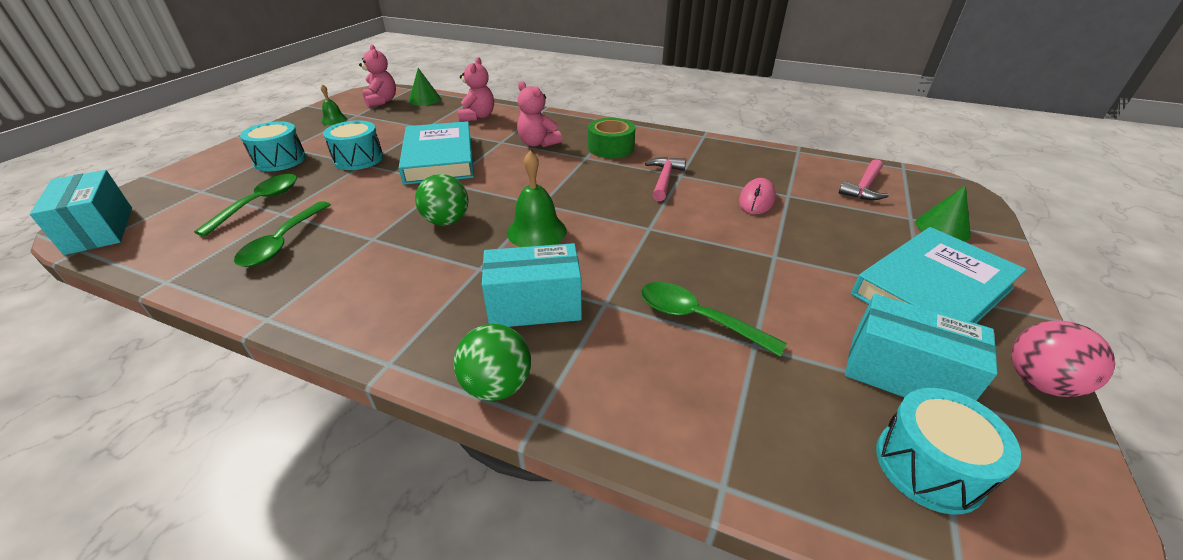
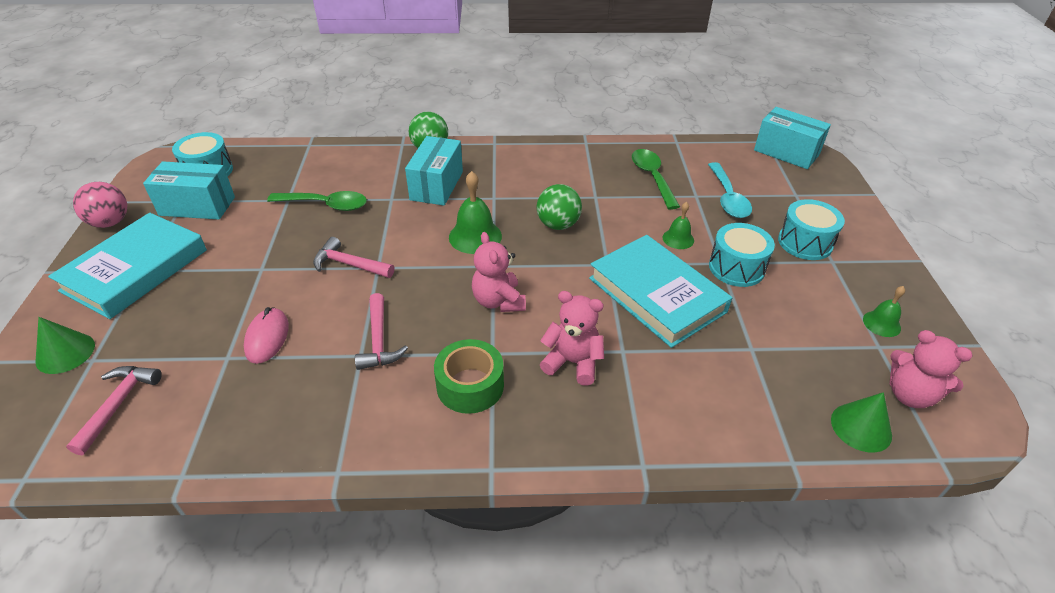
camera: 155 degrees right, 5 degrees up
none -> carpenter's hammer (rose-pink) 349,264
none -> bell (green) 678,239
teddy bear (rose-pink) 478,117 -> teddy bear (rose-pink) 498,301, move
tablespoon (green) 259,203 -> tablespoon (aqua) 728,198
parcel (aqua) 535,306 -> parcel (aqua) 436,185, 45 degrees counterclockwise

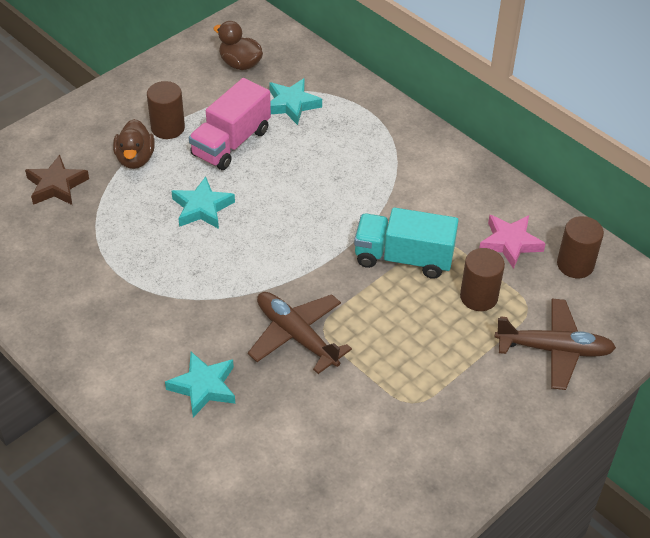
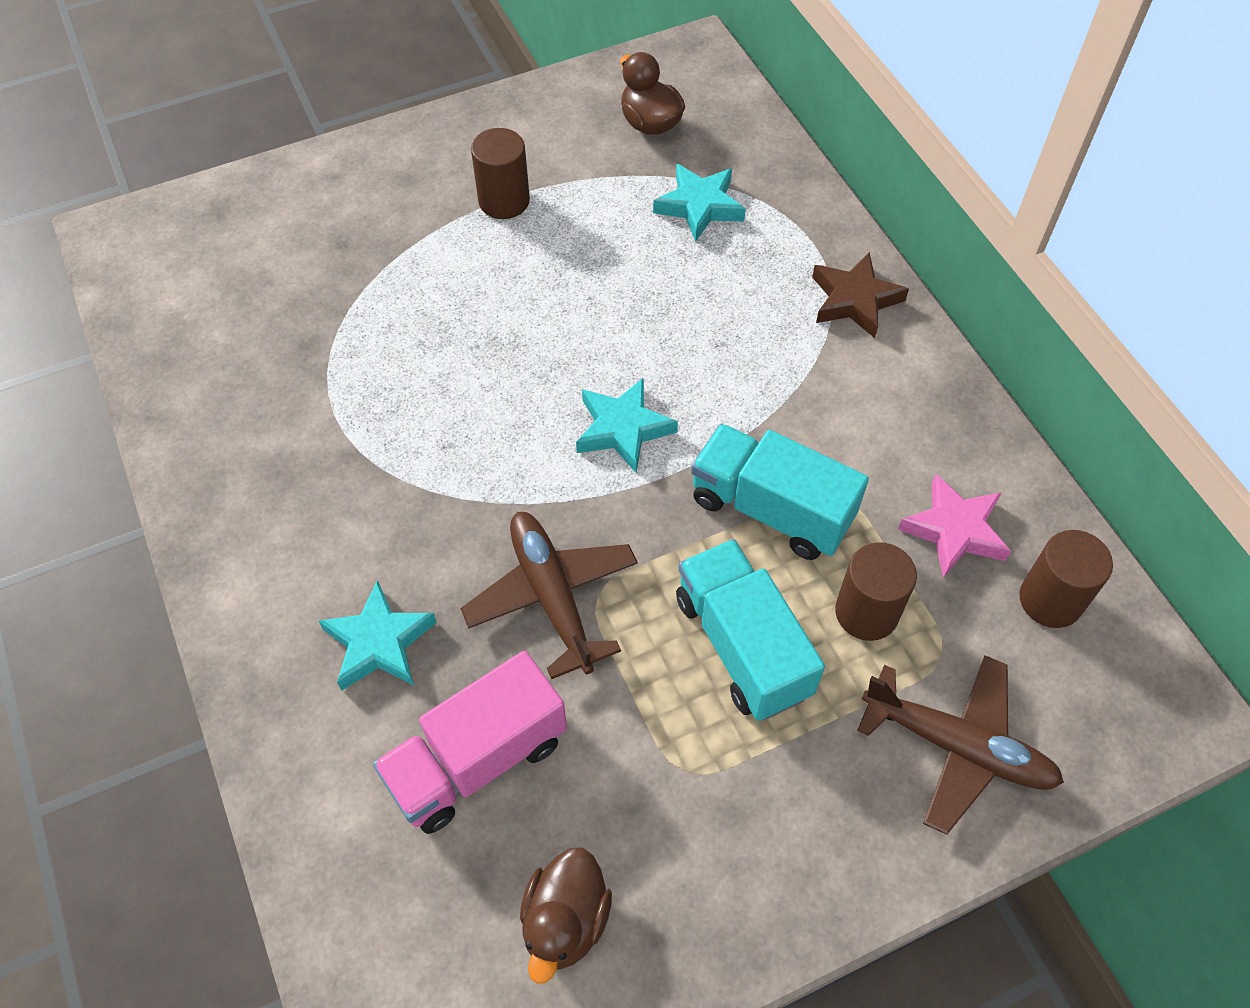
camera: 20 degrees right, 10 degrees up
none -> toy truck (aqua) 742,646
five-pointed star (russet) 56,185 -> five-pointed star (russet) 854,300, move
rubber duck (russet) 135,159 -> rubber duck (russet) 565,921, move
five-pointed star (aqua) 202,208 -> five-pointed star (aqua) 623,429, move
toy truck (rose-pink) 231,143 -> toy truck (rose-pink) 477,760, move

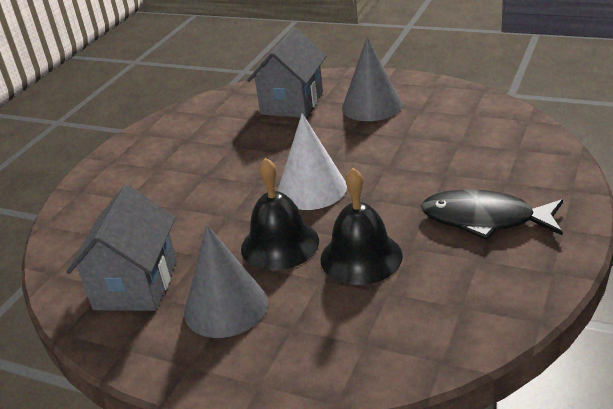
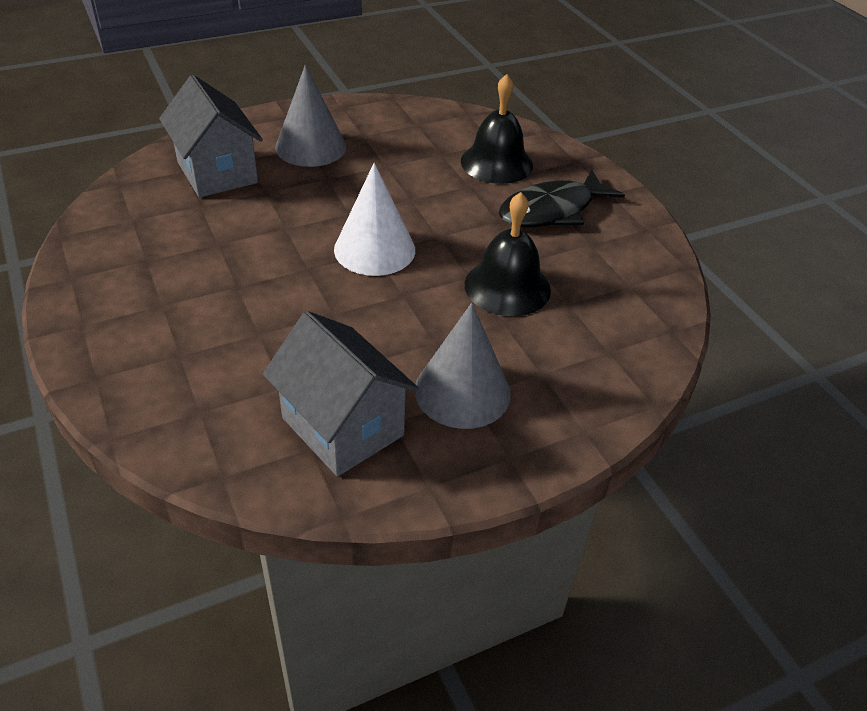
camera: 55 degrees left, 10 degrees up
bell (black) 280,244 -> bell (black) 496,163, move

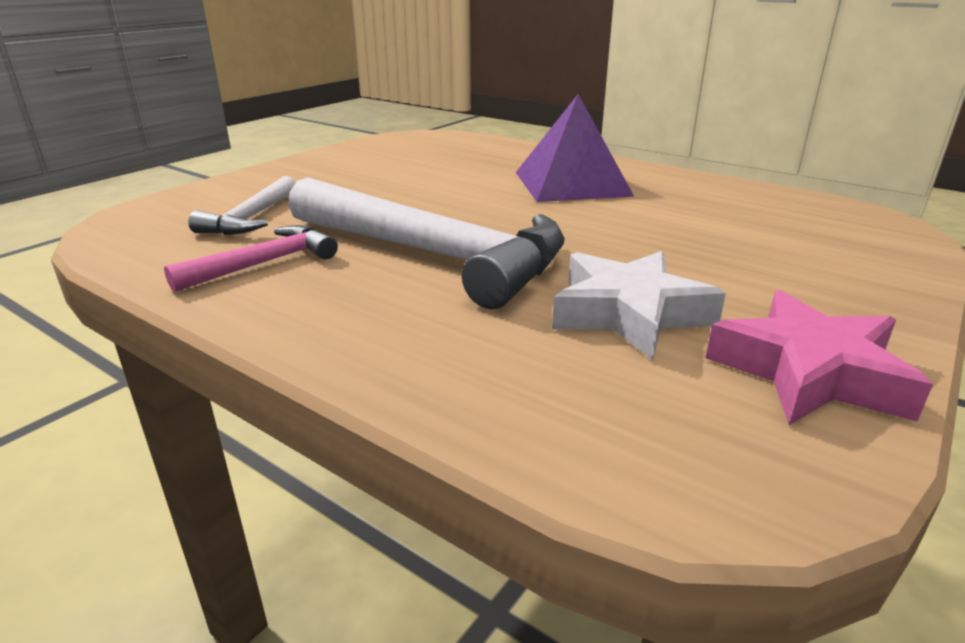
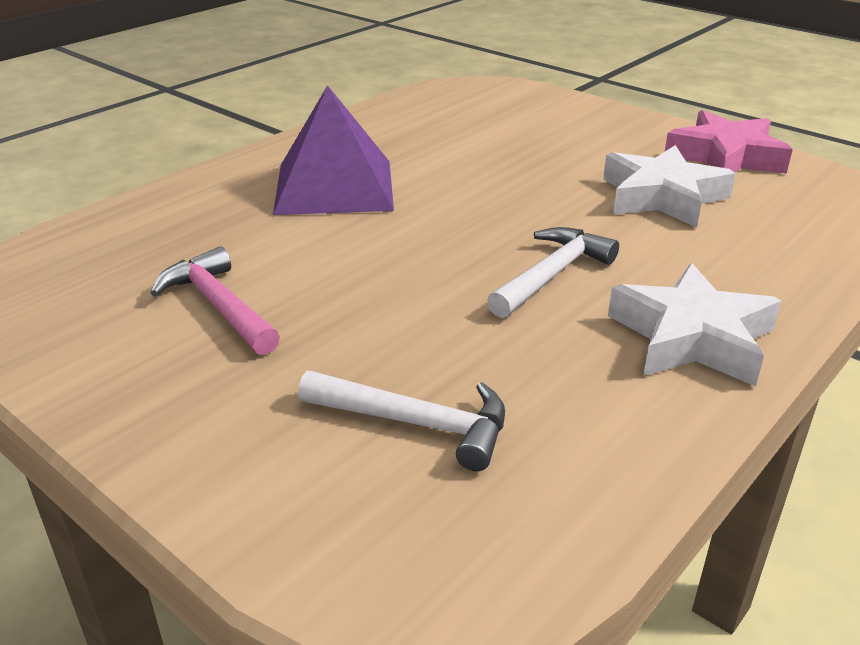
camera: 85 degrees left, 5 degrees up
none -> five-pointed star (white) 691,338
carpenter's hammer (rose-pink) 264,263 -> carpenter's hammer (rose-pink) 218,306, move
carpenter's hammer (white) 434,254 -> carpenter's hammer (white) 552,275, x0.49

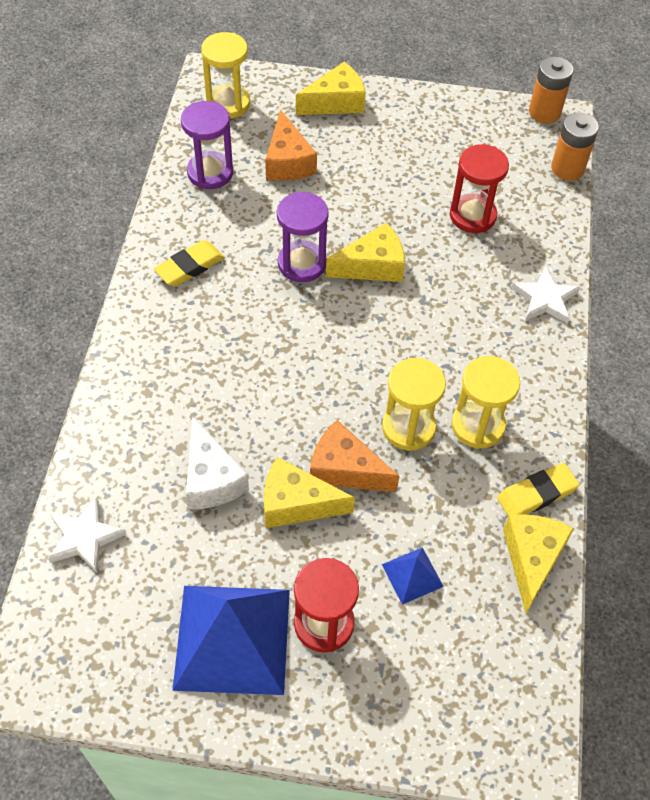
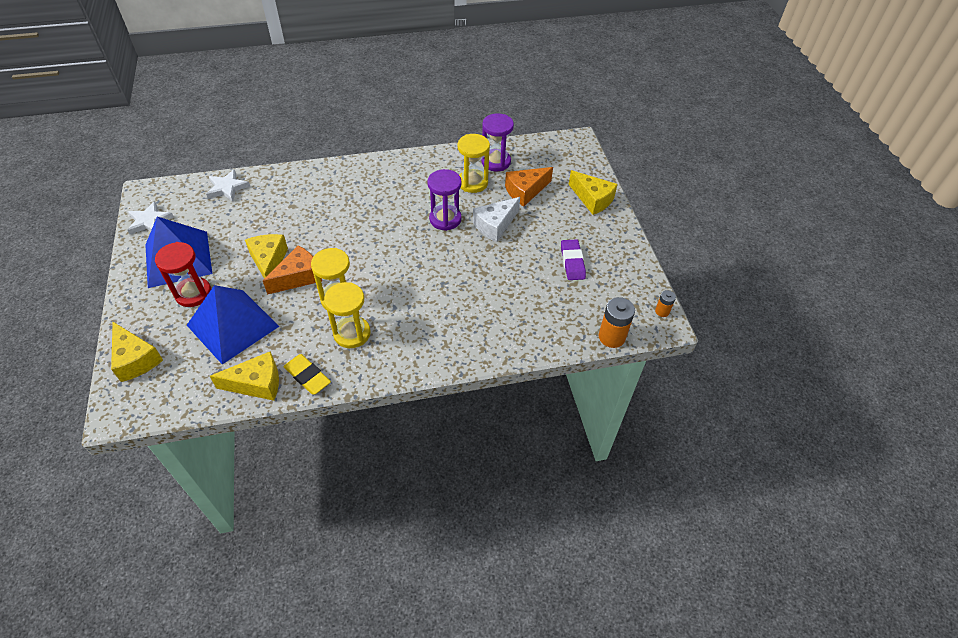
camera: 70 degrees right, 5 degrees down
gum eraser (yellow) 190,267 -> none
sand timer (crimson) 472,216 -> none
none -> gum eraser (violet) 572,262
cheese (white) 211,479 -> cheese (white) 495,225, move
sand timer (yellow) 228,104 -> sand timer (yellow) 472,183, move
cheese (yellow) 372,266 -> cheese (yellow) 136,359, move
five-pointed star (white) 545,299 -> five-pointed star (white) 149,221, move
cheese (orange) 345,469 -> cheese (orange) 298,277, 45 degrees clockwise
pyramid (cobalt) 412,575 -> pyramid (cobalt) 232,325, x2.25
AA battery (orange) 544,112 -> AA battery (orange) 662,311, x0.55

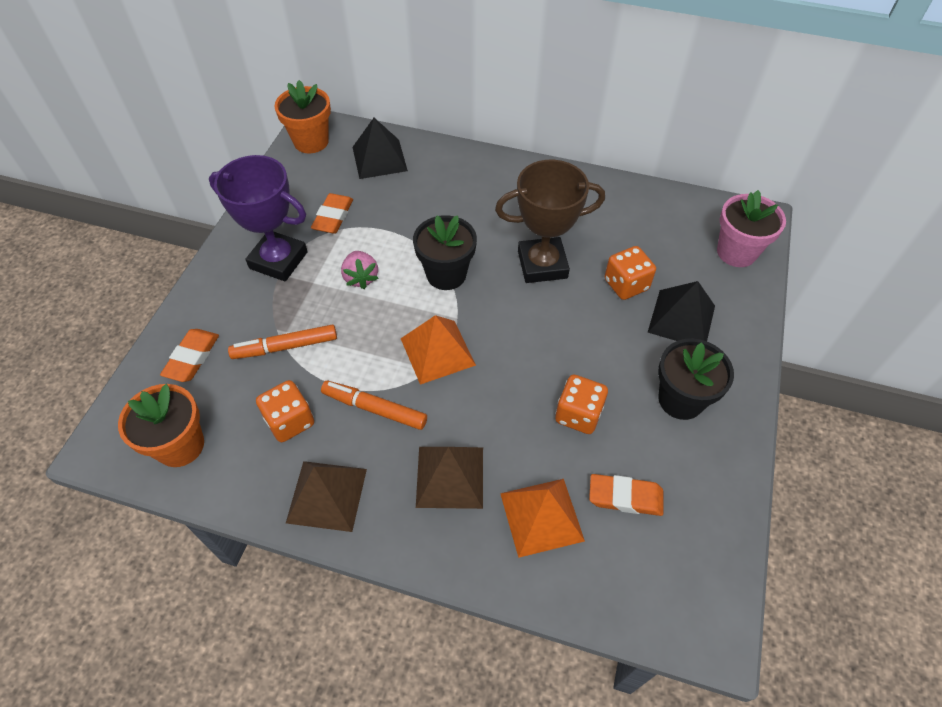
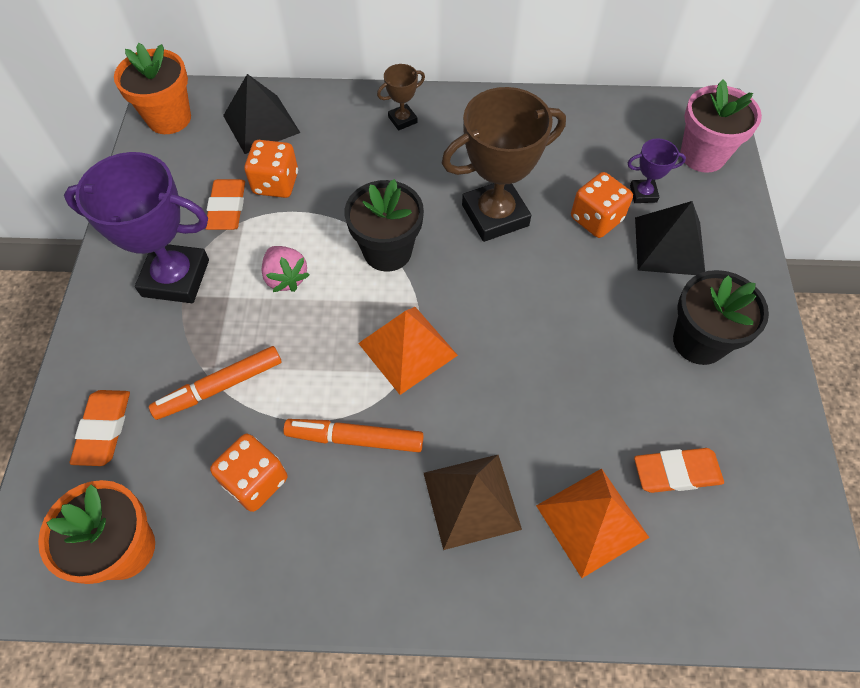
camera: 15 degrees left, 5 degrees up
pyramid (russet) 327,495 -> none
none -> prize cup (russet) 402,120
none -> prize cup (violet) 643,194
die (orange) 578,414 -> die (orange) 276,183, move

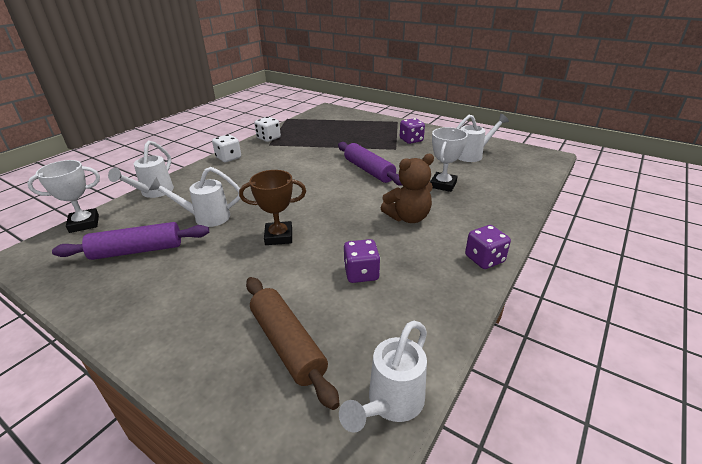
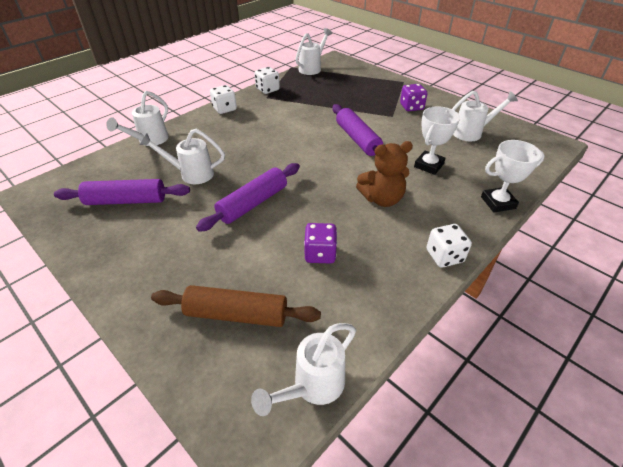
camera: 10 degrees right, 10 degrees up
none -> watering can (white) 312,68
prize cup (white) 84,223 -> prize cup (white) 498,202, move
prize cup (russet) 279,236 -> pastry roller (violet) 253,203
die (violet) 484,259 -> die (white) 444,256
pastry roller (russet) 287,344 -> pastry roller (russet) 237,314, 60 degrees counterclockwise

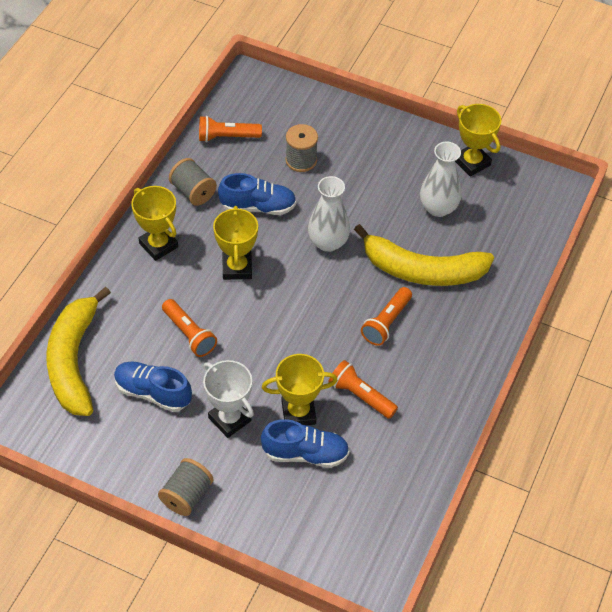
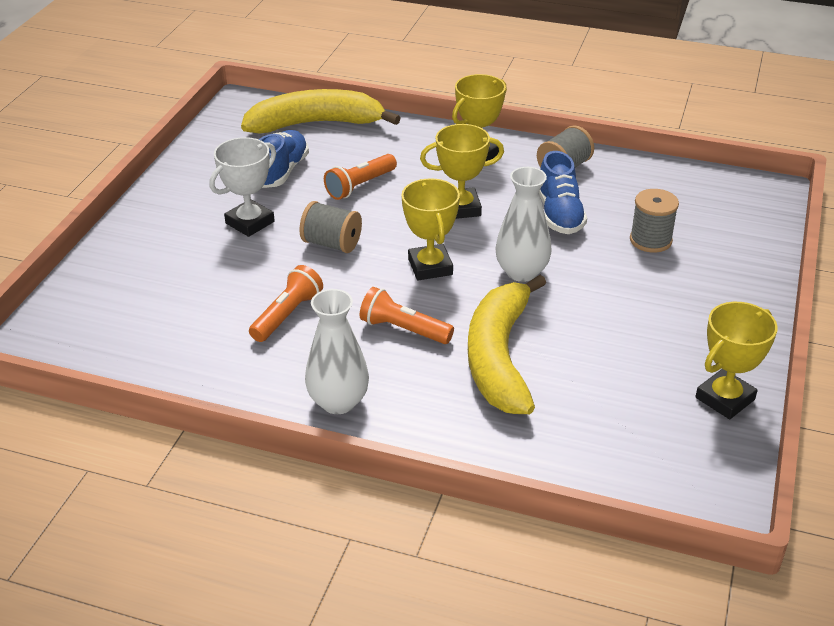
camera: 85 degrees right, 15 degrees down
pocket torch (orange) 227,137 -> none
sneaker (cobalt) 305,453 -> none
bobbin (ash-grey) 186,495 -> bobbin (ash-grey) 332,244, move
prize cup (yellow) 298,412 -> prize cup (yellow) 430,267, move
tall vase (white) 438,208 -> tall vase (white) 338,402, move

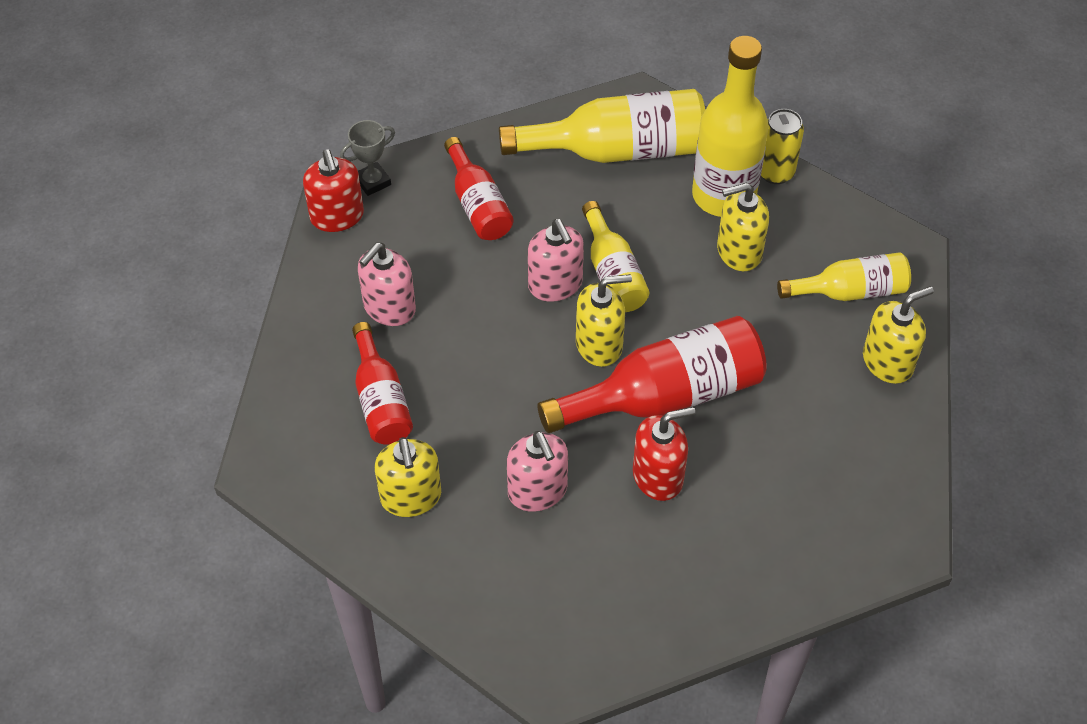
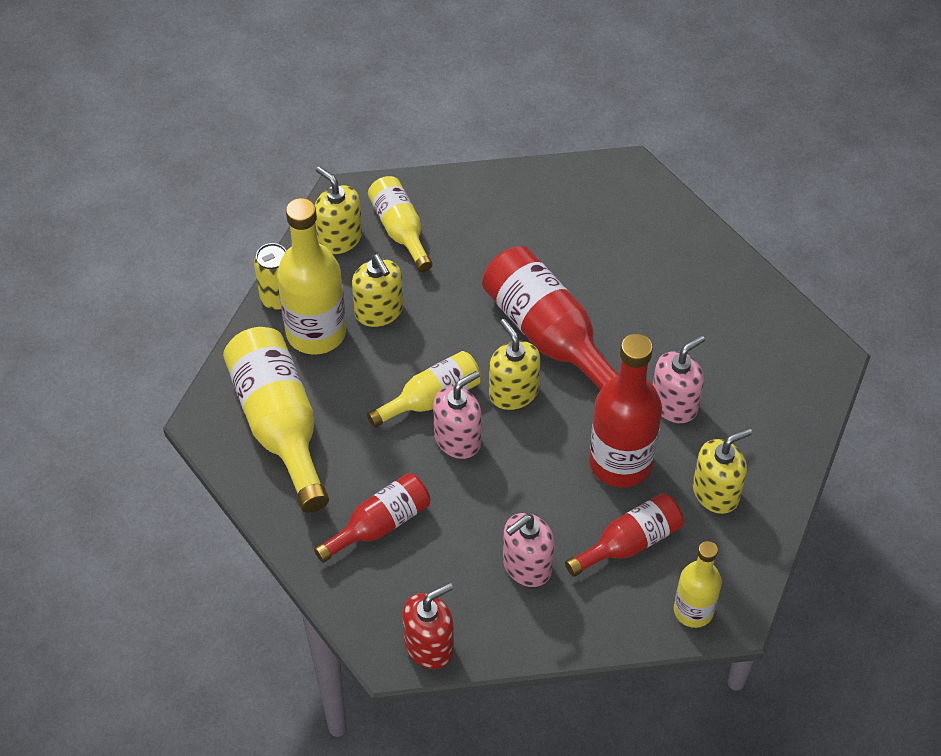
camera: 105 degrees left, 0 degrees up
prize cup (ash-grey) 372,182 -> none
soap pump (crimson) 658,476 -> none
none -> drink bottle (crimson) 620,462
none -> drink bottle (yellow) 693,610
soap pump (yellow) 888,362 -> soap pump (yellow) 340,238, move
soap pump (rose-pink) 389,308 -> soap pump (rose-pink) 526,566, 120 degrees clockwise

